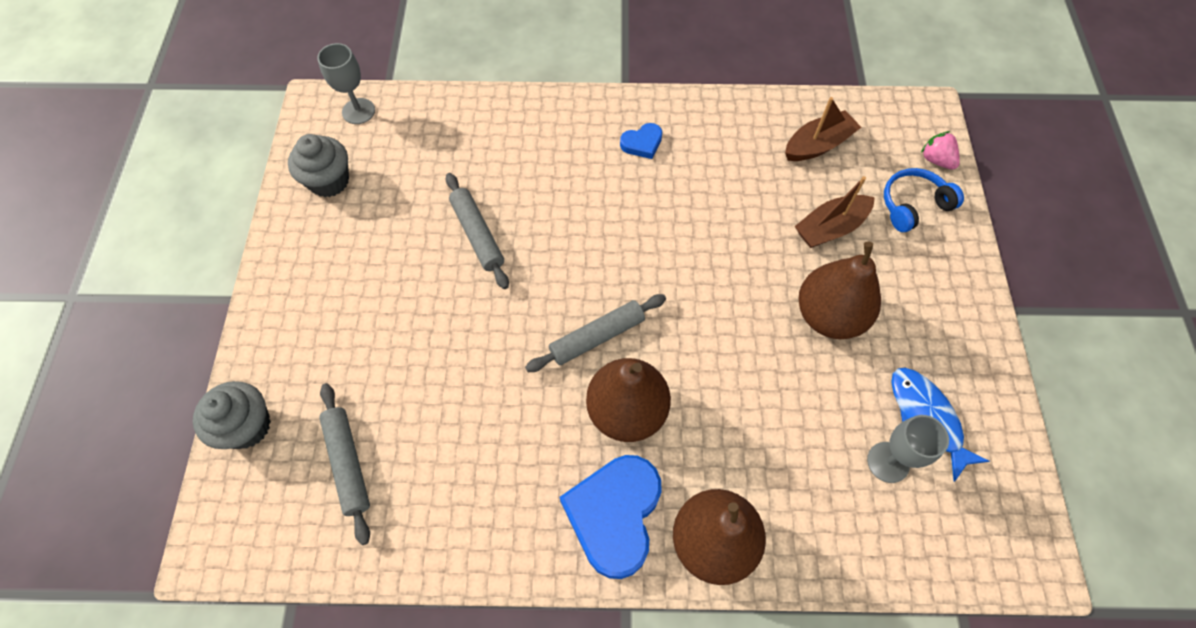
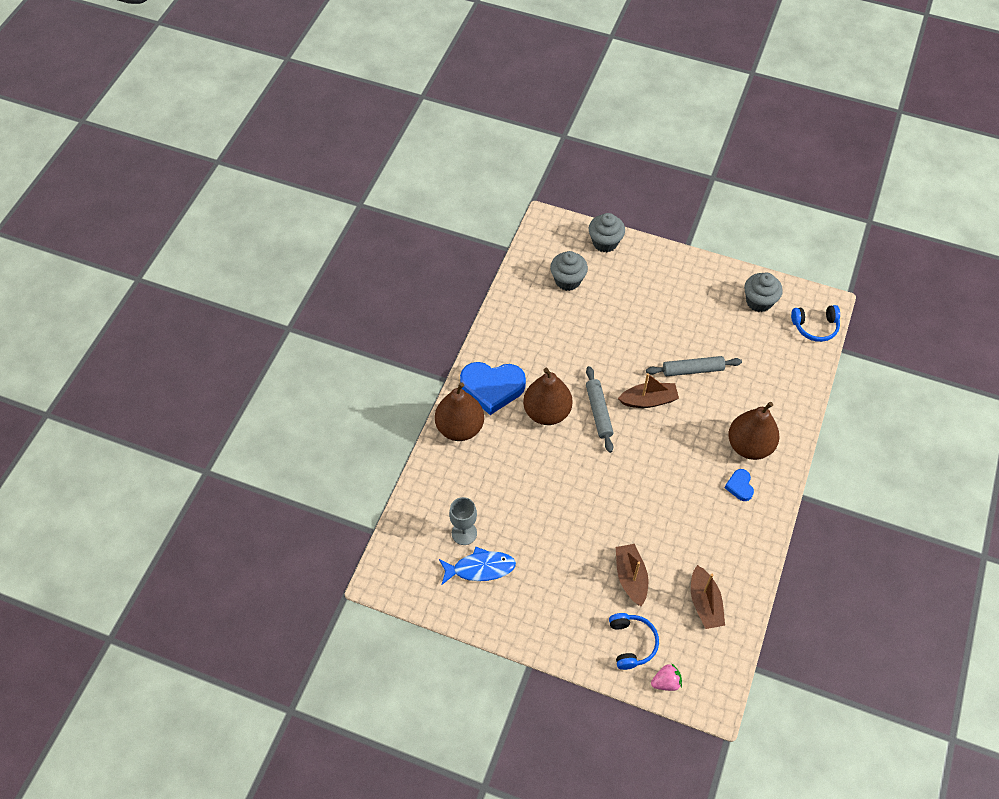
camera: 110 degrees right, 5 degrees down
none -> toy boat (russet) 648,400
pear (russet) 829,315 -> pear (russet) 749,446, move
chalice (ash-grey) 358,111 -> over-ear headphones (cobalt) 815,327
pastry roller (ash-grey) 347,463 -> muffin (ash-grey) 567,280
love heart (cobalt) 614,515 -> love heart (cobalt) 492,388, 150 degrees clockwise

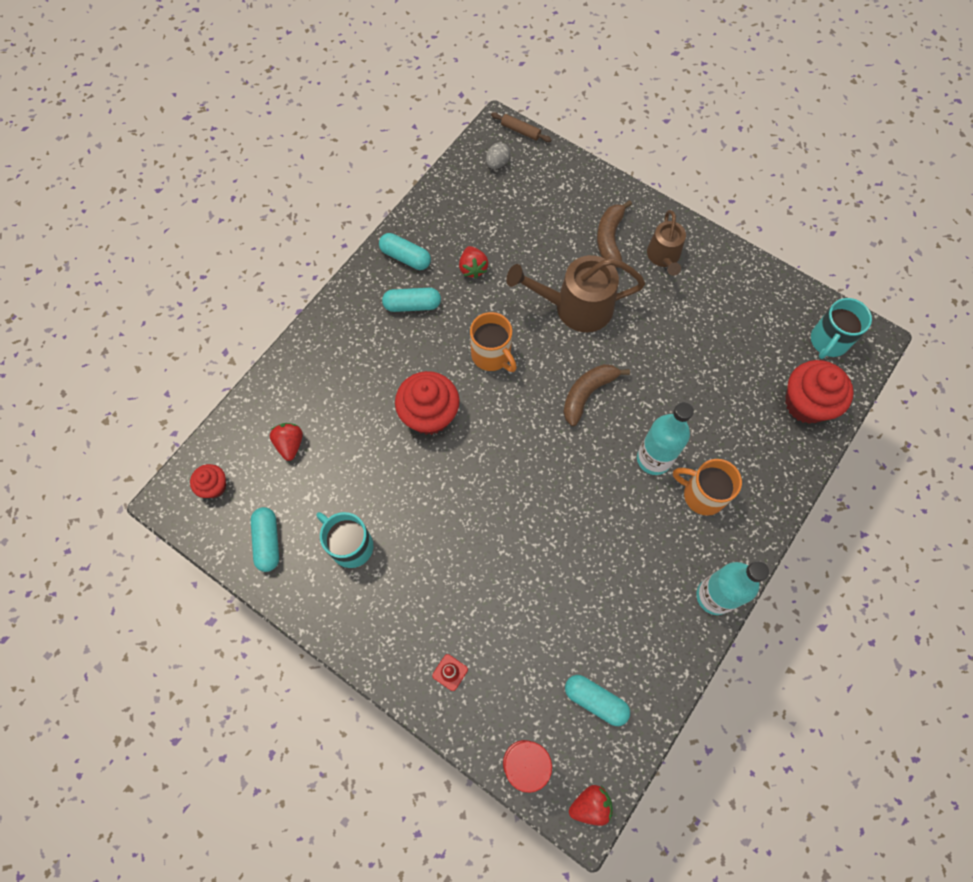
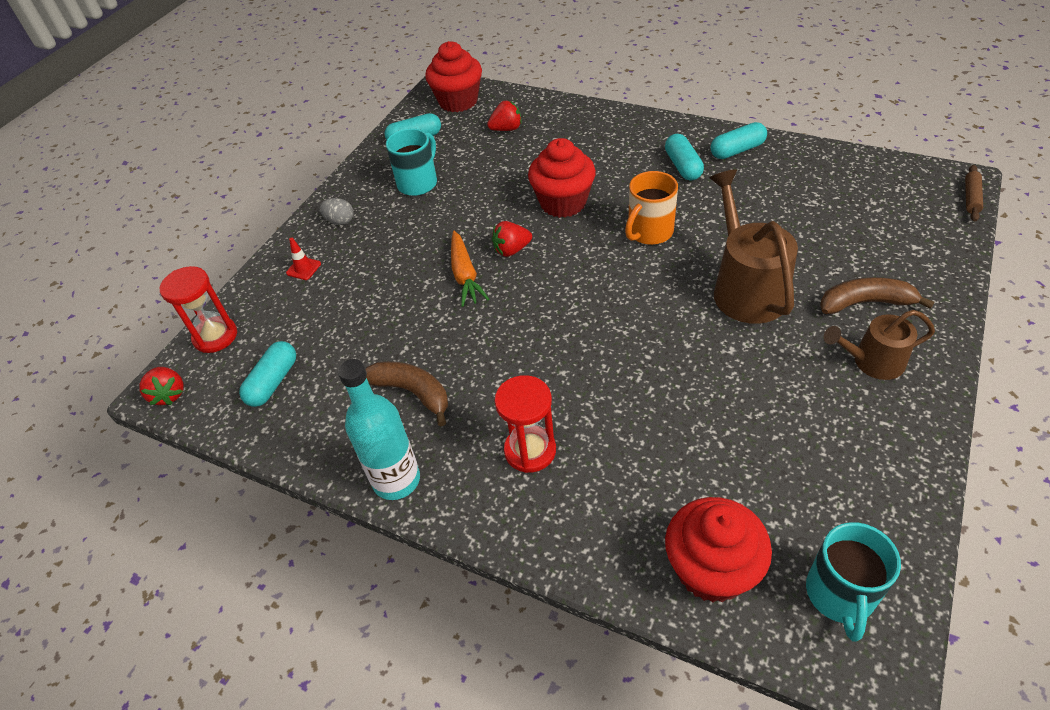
camera: 85 degrees right, 20 degrees down
drink bottle (aqua) 653,459 -> none
none -> toy carrot (orange) 465,275
berry (crimson) 473,268 -> berry (crimson) 511,250, move
egg (ash-grey) 497,163 -> egg (ash-grey) 340,221, move
banana (russet) 587,394 -> banana (russet) 412,392, move
tea mug (orange) 702,494 -> sand timer (crimson) 530,450
capsule (aqua) 405,257 -> capsule (aqua) 737,150, 45 degrees clockwise
tea mug (aqua) 828,341 -> tea mug (aqua) 840,595, 105 degrees counterclockwise
muffin (crimson) 214,486 -> muffin (crimson) 458,101, x1.86

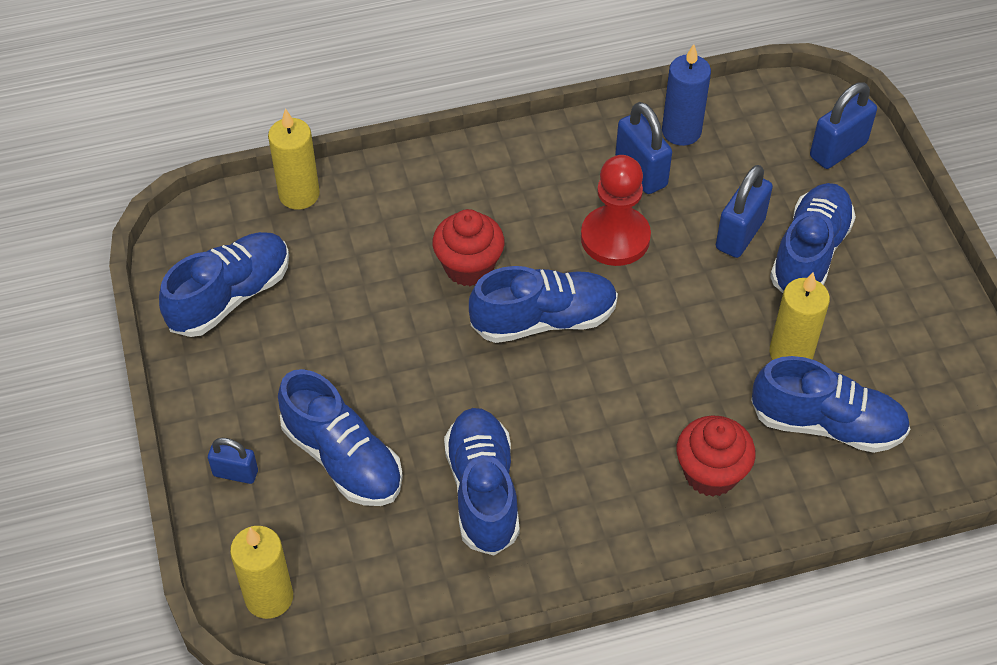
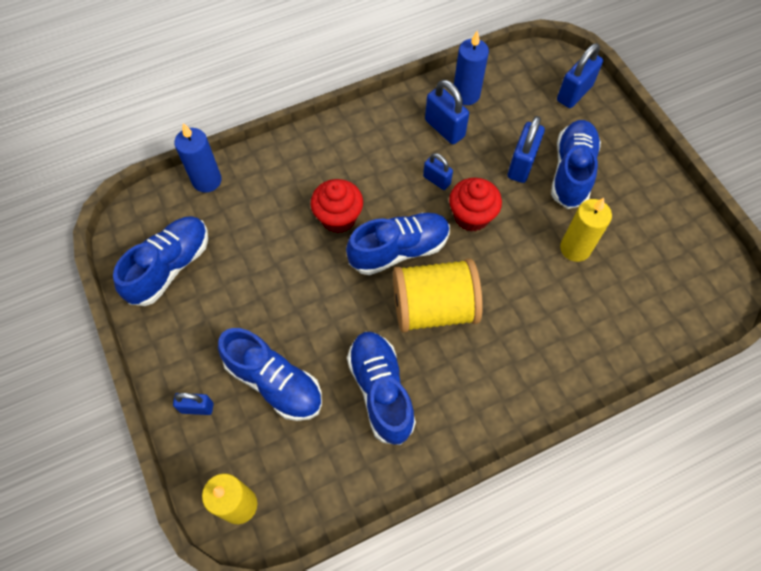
camera: 10 degrees left, 10 degrees up
sneaker (cobalt) 826,424 -> none
none -> bobbin (yellow) 433,308
muffin (crimson) 710,473 -> muffin (crimson) 471,216, move
game pawn (crimson) 615,238 -> lock (cobalt) 436,180
pillar candle (yellow) 299,194 -> pillar candle (cobalt) 207,180

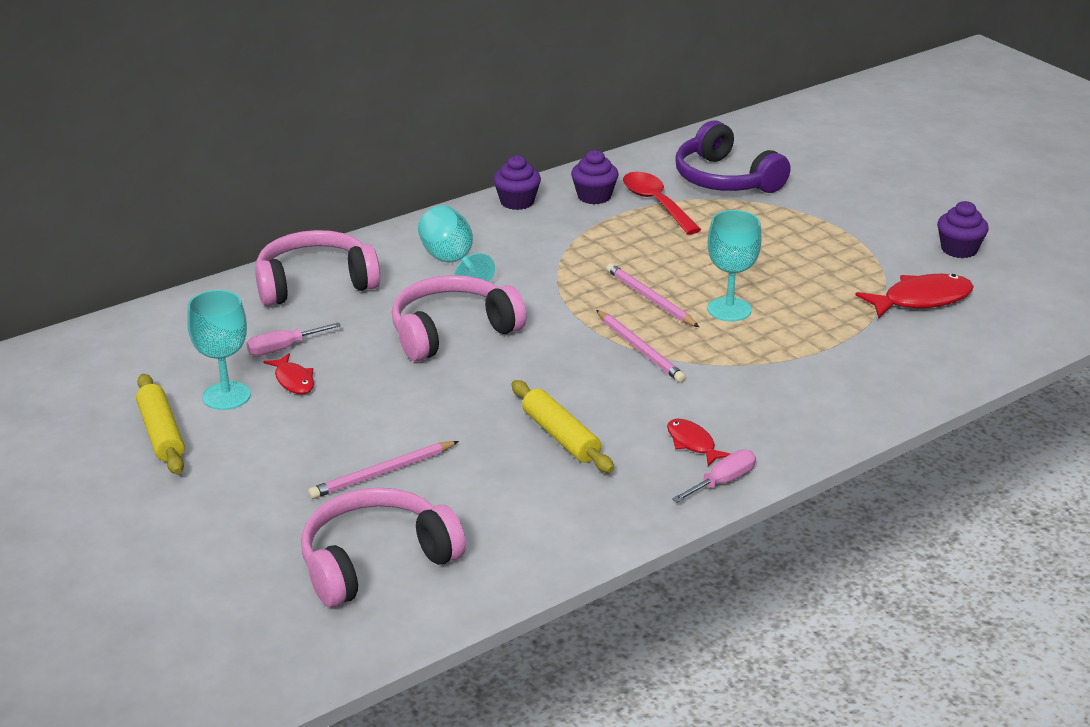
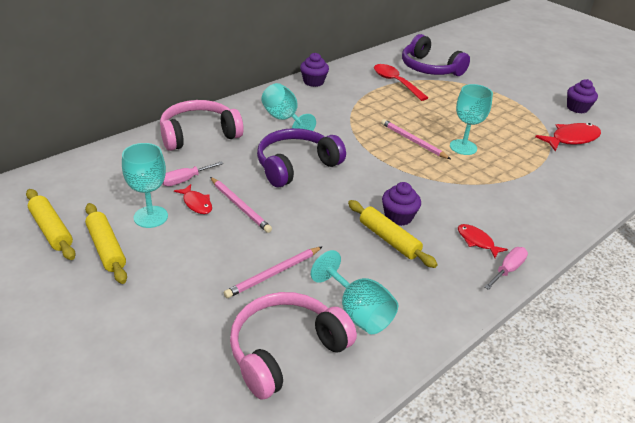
camera: 10 degrees left, 5 degrees up
none -> pastry roller (yellow) 51,230
none -> chalice (aqua) 358,312
muffin (violet) 594,196 -> muffin (violet) 398,217, move
pencil (rose-pink) 640,349 -> pencil (rose-pink) 240,206, move
over-ear headphones (rose-pink) 452,332 -> over-ear headphones (violet) 296,166

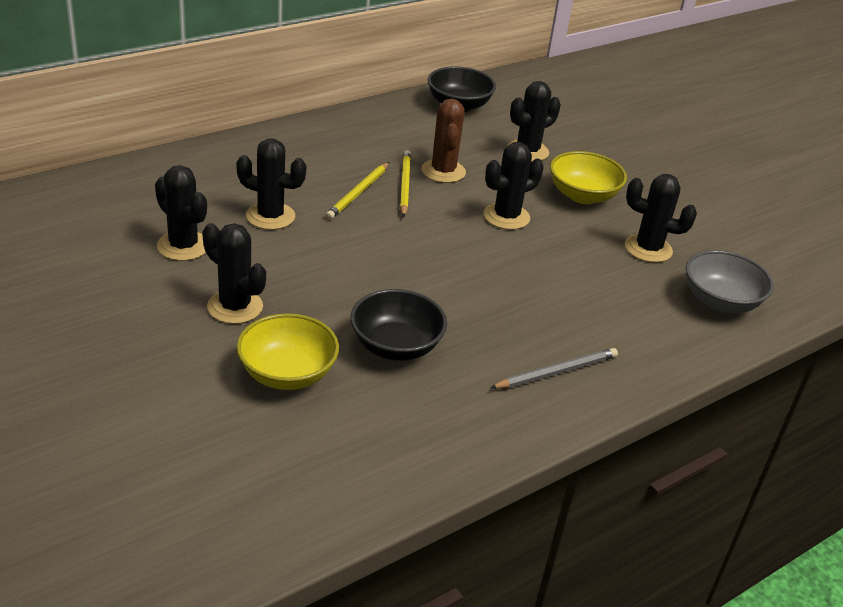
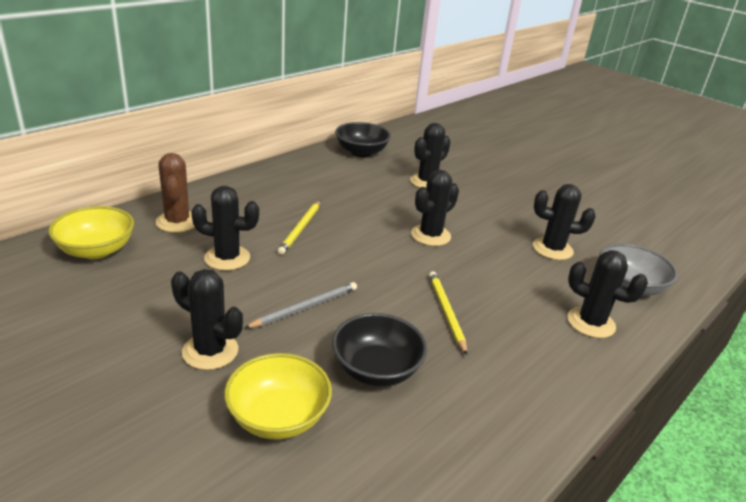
camera: 10 degrees left, 5 degrees down
saguaro cactus (black) 183,246 -> saguaro cactus (black) 591,323, move
pencil (yellow) 404,185 -> pencil (yellow) 446,312, move
saguaro cactus (russet) 443,171 -> saguaro cactus (russet) 177,222, move
pencil (ash-grey) 556,372 -> pencil (ash-grey) 305,307, move
bowl (yellow) 582,195 -> bowl (yellow) 96,250, move

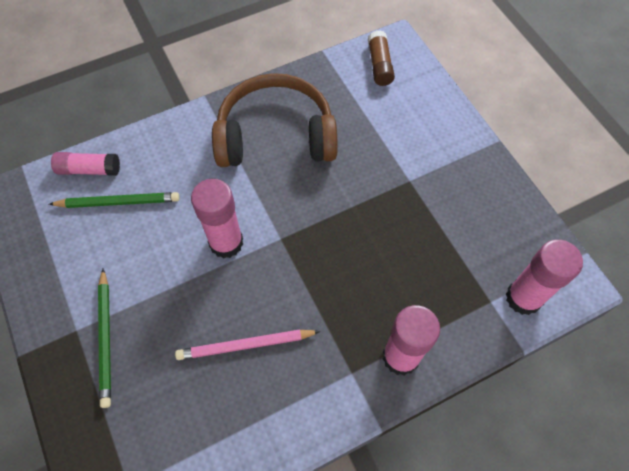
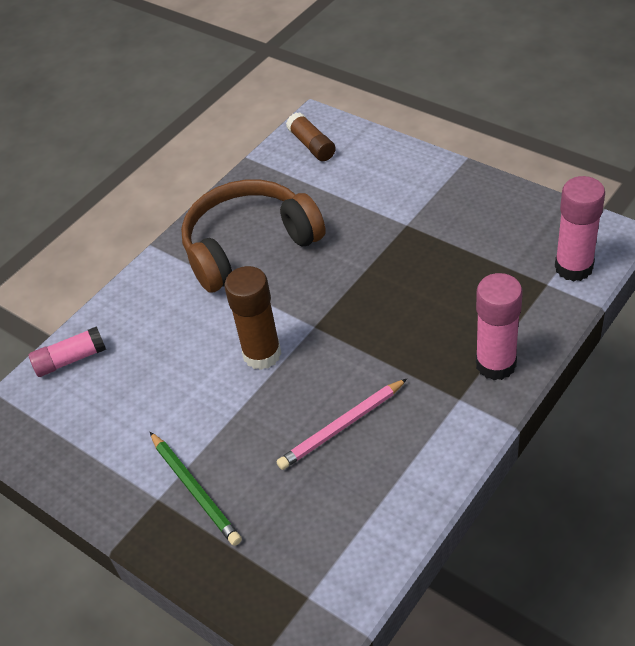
camera: 20 degrees left, 15 degrees down
pencil (green) 118,202 -> none
stick of glue (rose-pink) 226,242 -> stick of glue (russet) 262,354

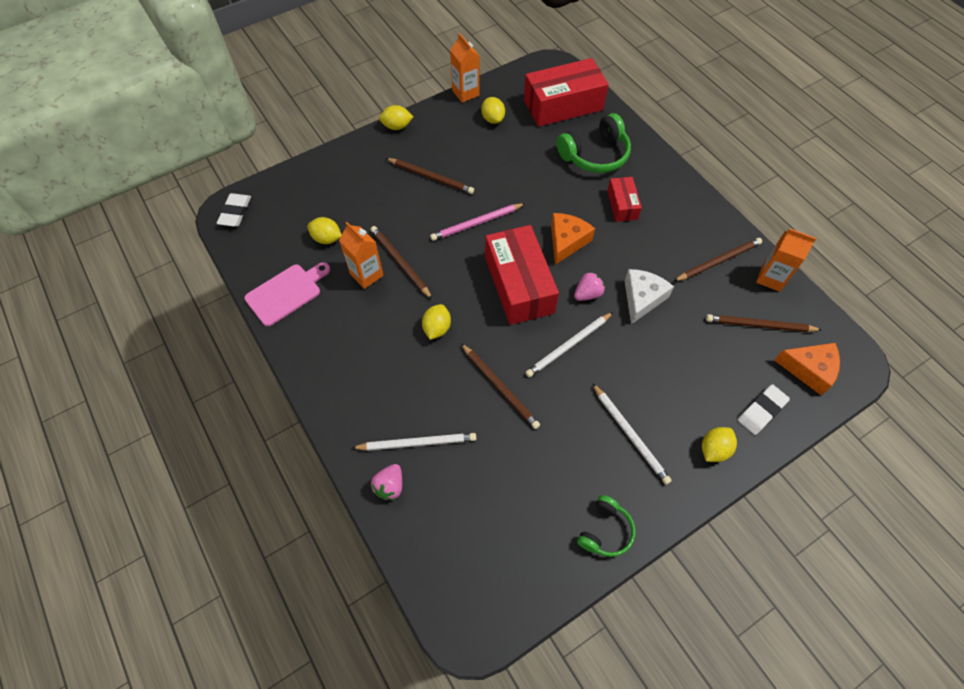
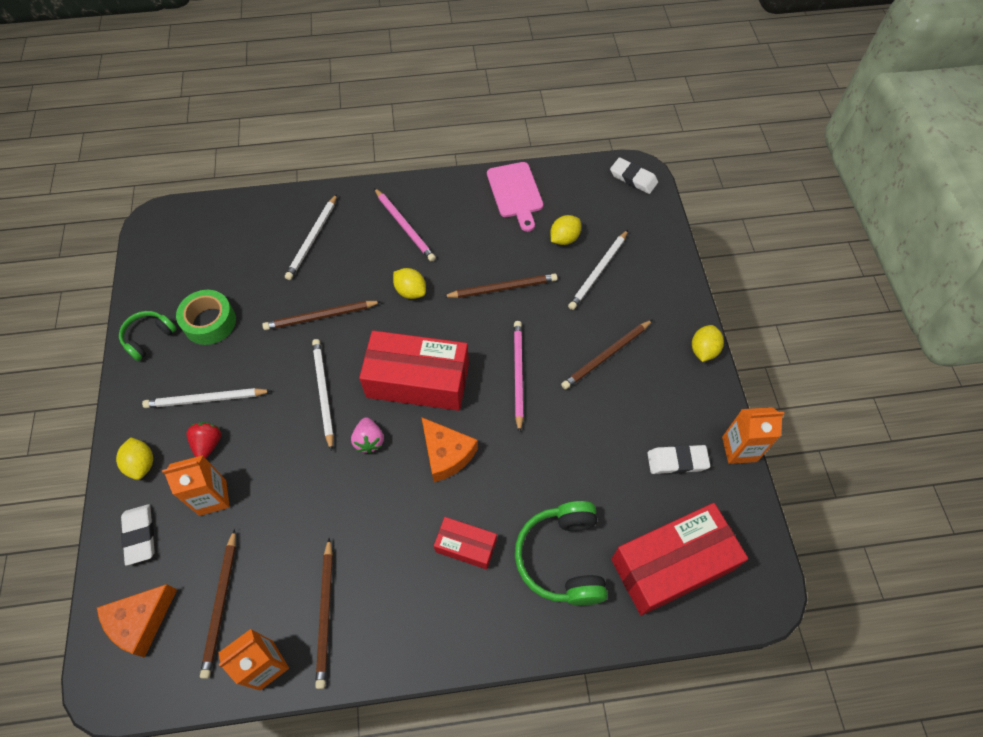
camera: 115 degrees right, 0 degrees up
berry (rose-pink) 390,486 -> none
cheese (white) 642,298 -> none
none -> roll of tape (green) 209,322
none -> berry (crimson) 208,444
none -> pencil (rose-pink) 404,226
none -> pencil (white) 598,271
juice carton (orange) 366,274 -> juice carton (orange) 212,497, move
toy lemon (yellow) 493,119 -> gum eraser (white) 677,461
parcel (crimson) 563,105 -> parcel (crimson) 672,565, 60 degrees clockwise
over-ear headphones (green) 605,531 -> over-ear headphones (green) 149,338, 75 degrees clockwise
pencil (russet) 760,325 -> pencil (russet) 221,604, 150 degrees clockwise

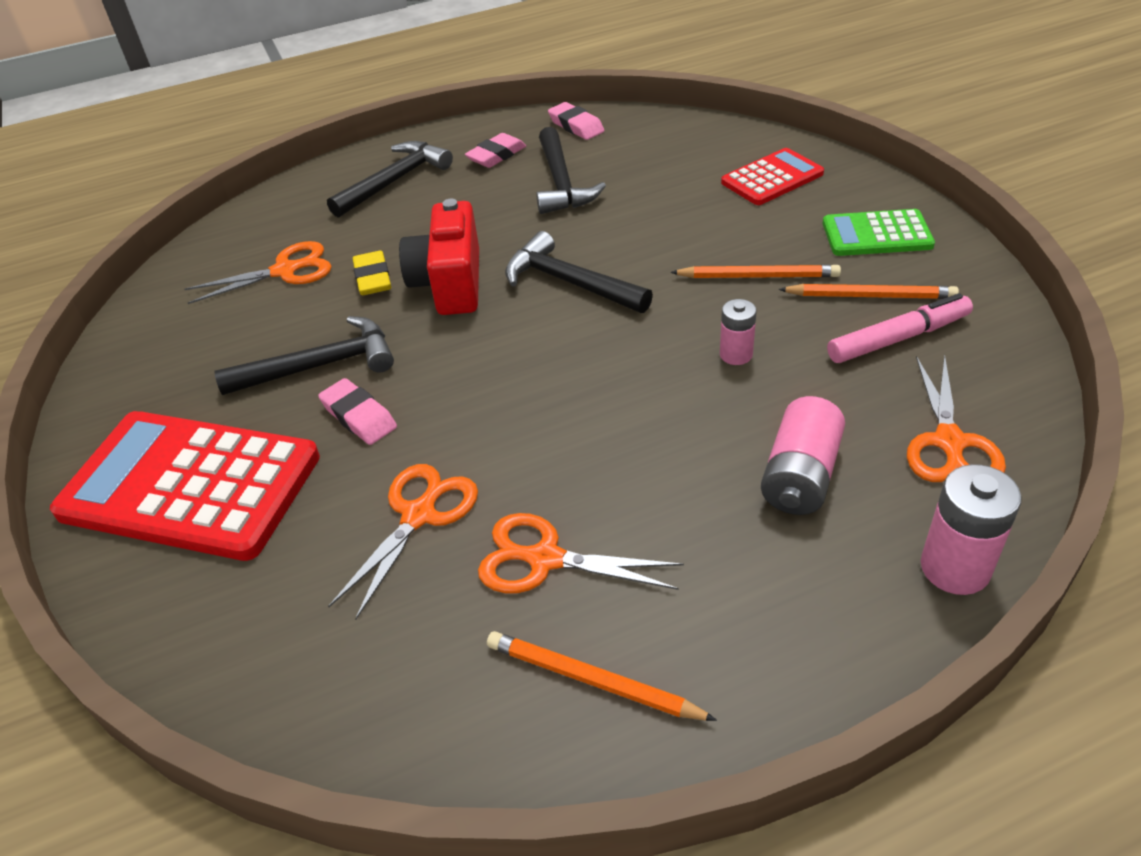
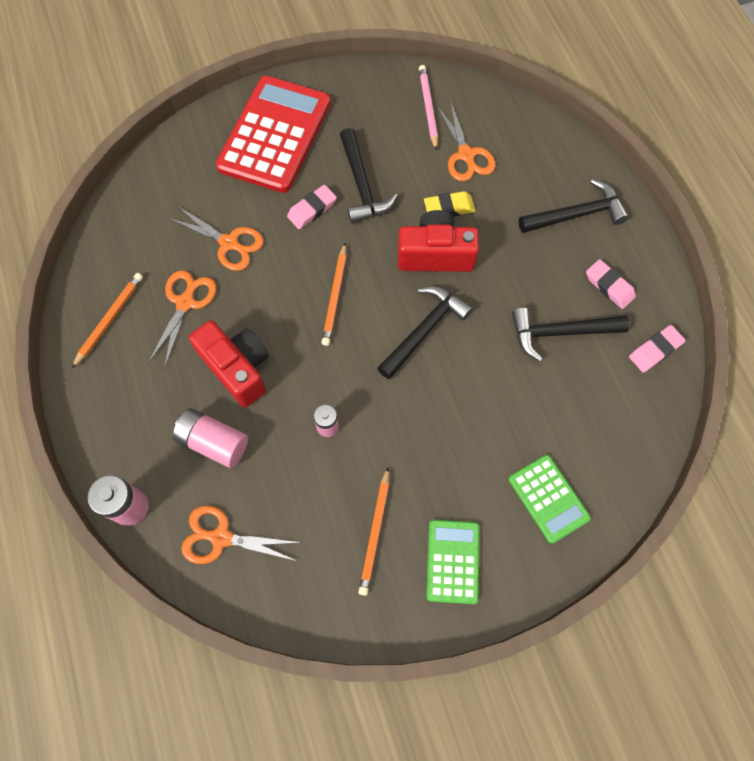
camera: 90 degrees right, 25 degrees up
marker (rose-pink) 898,338 -> none
none -> photo camera (crimson) 238,368
none -> pencil (rose-pink) 428,108
pencil (orange) 758,276 -> pencil (orange) 335,296, move
adding machine (crimson) 772,178 -> adding machine (green) 548,498
carpenter's hammer (black) 395,181 -> carpenter's hammer (black) 577,214, 60 degrees counterclockwise

